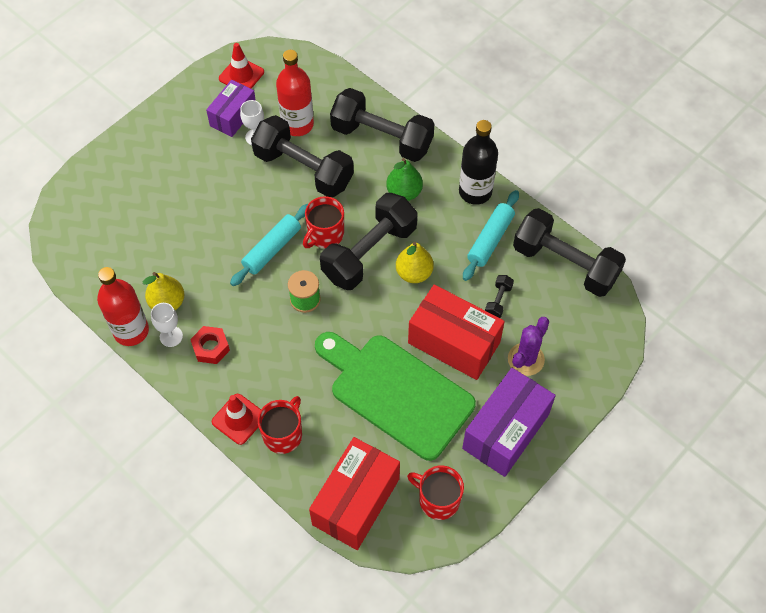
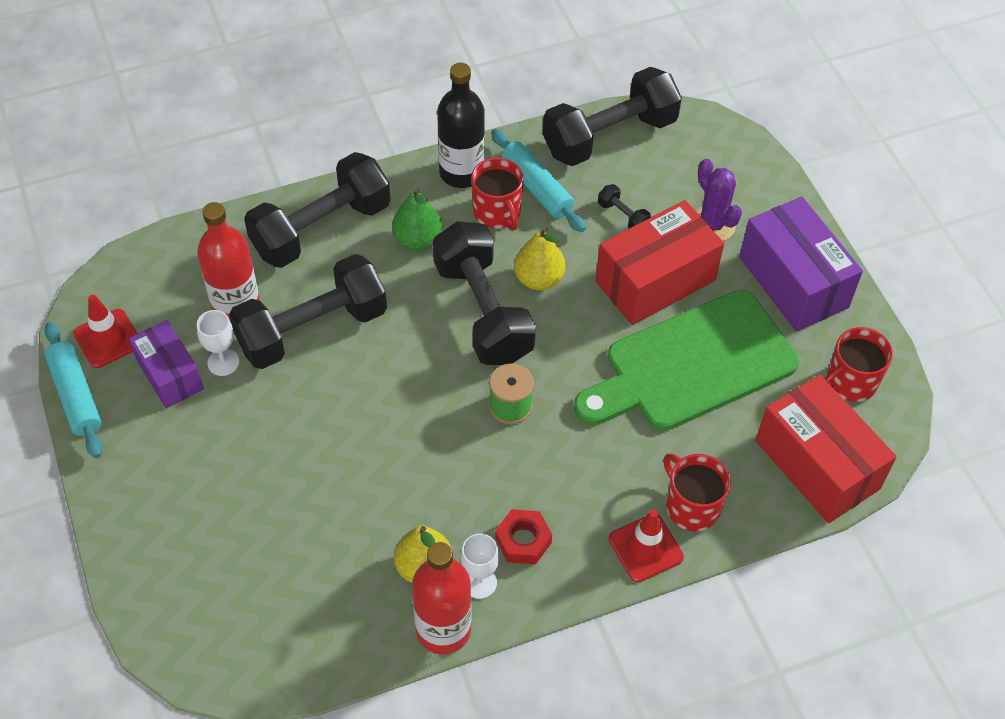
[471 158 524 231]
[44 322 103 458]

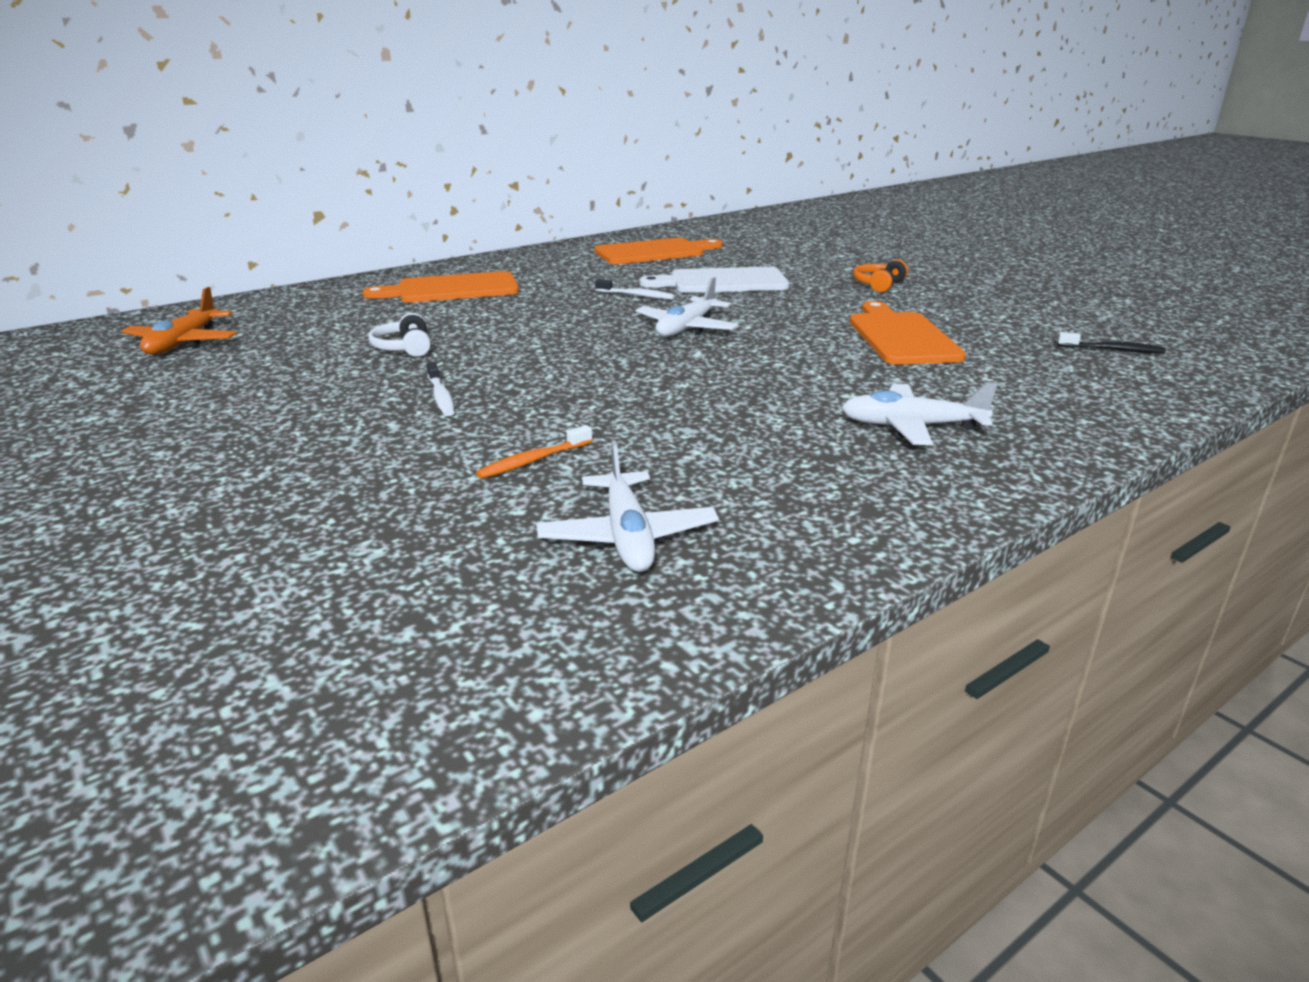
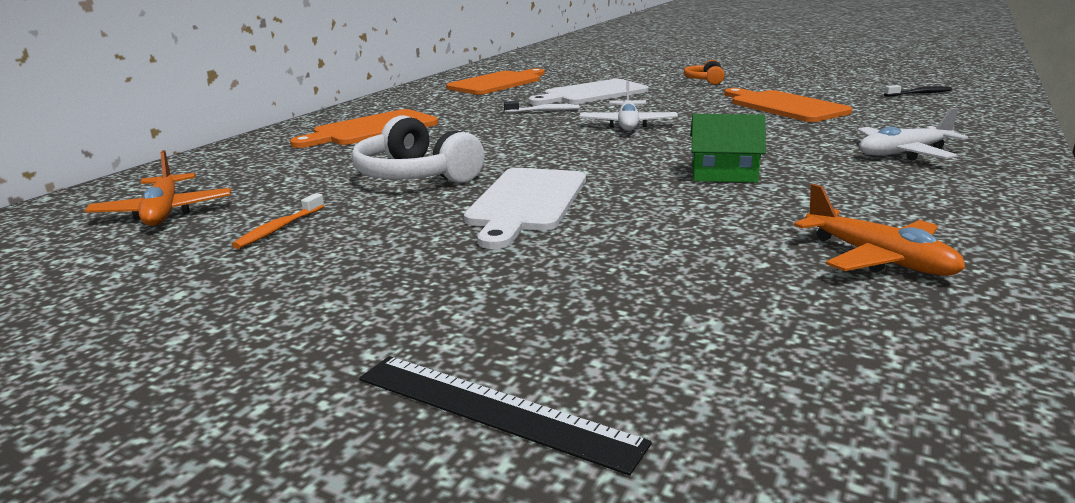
[352 115 484 183]
[464 168 586 249]
[232 193 324 249]
[794 184 966 276]
[690 114 766 183]
[359 356 652 476]

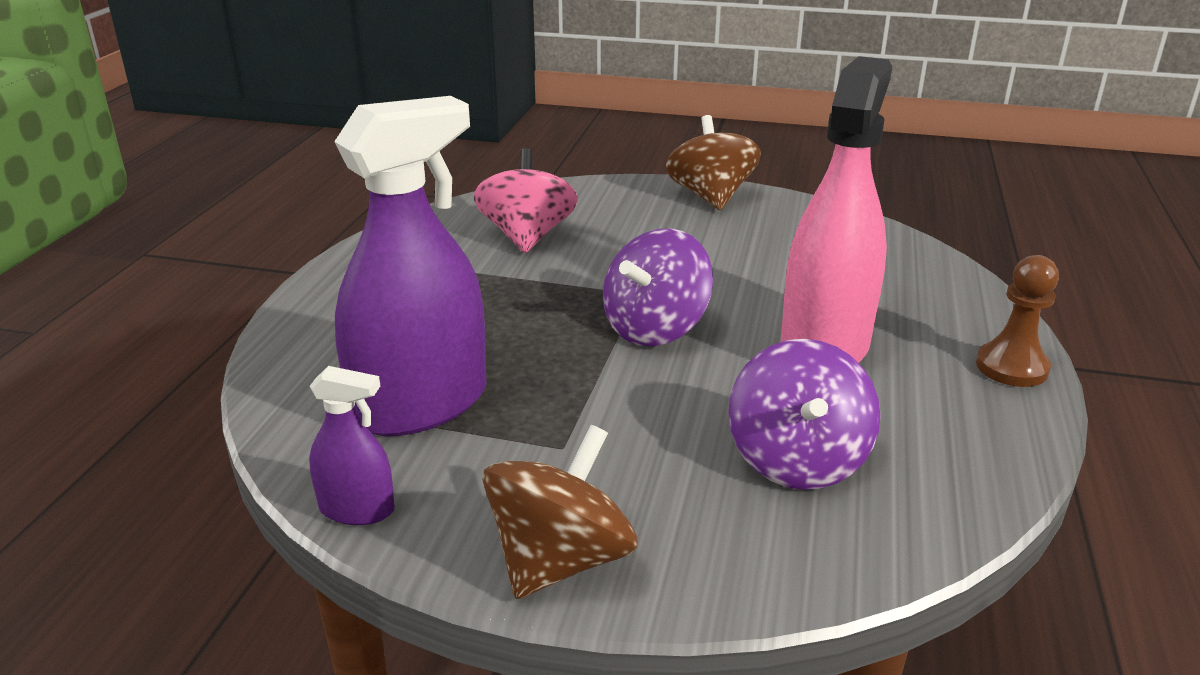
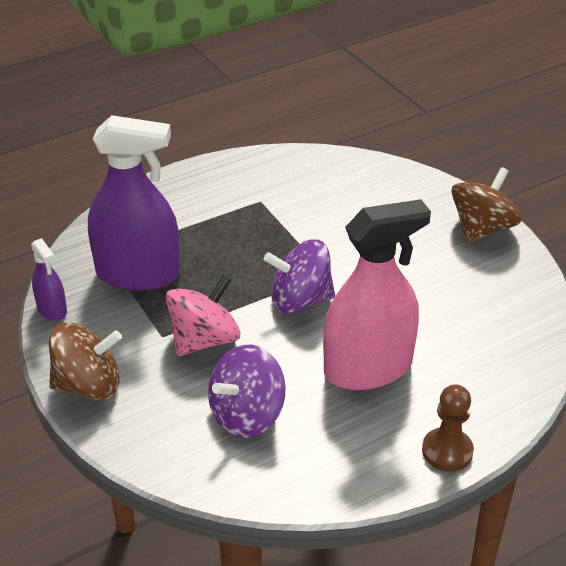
[166 275 240 356]

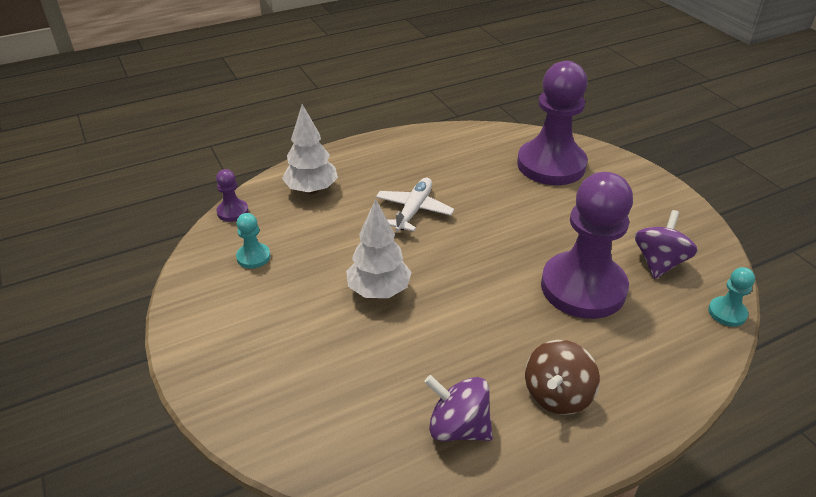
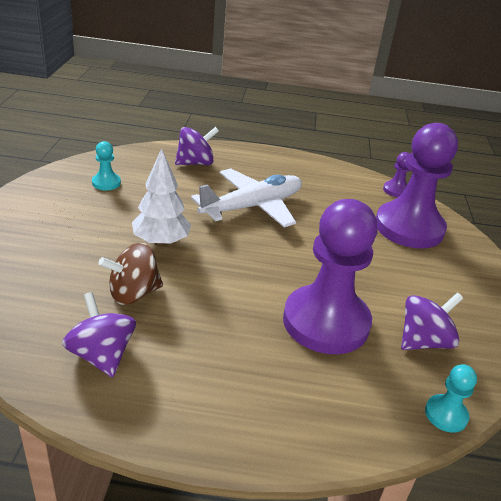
[175 127 219 165]
[383 152 410 197]
[191 169 302 228]
[99 243 163 305]

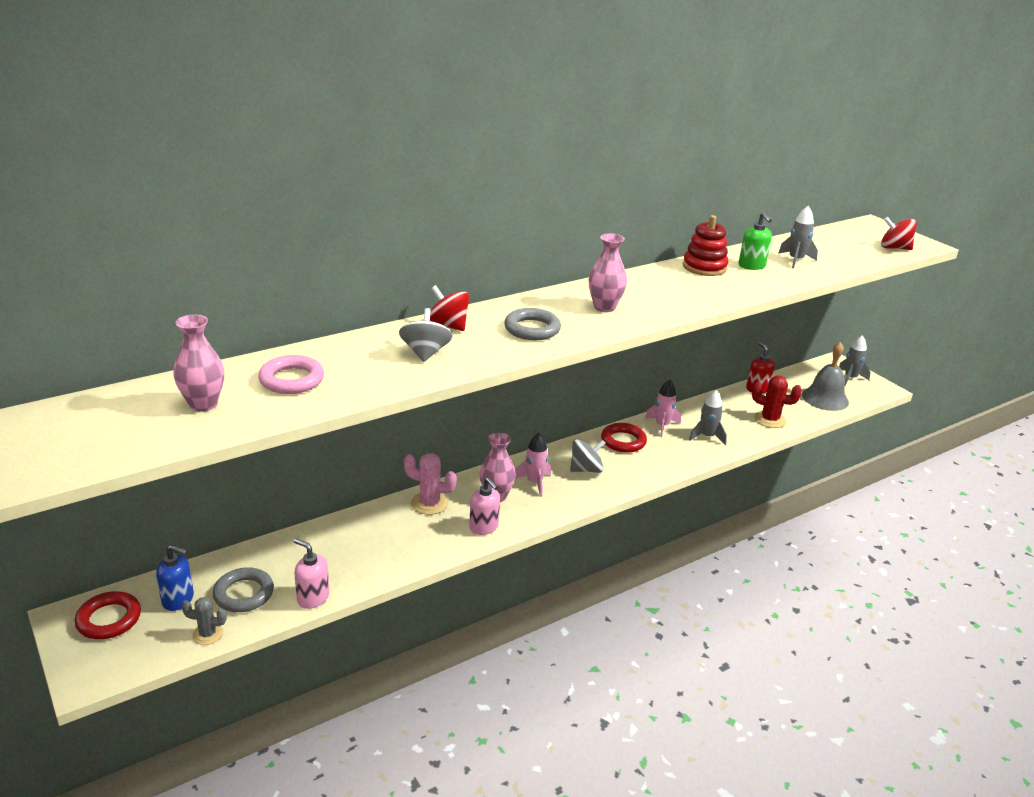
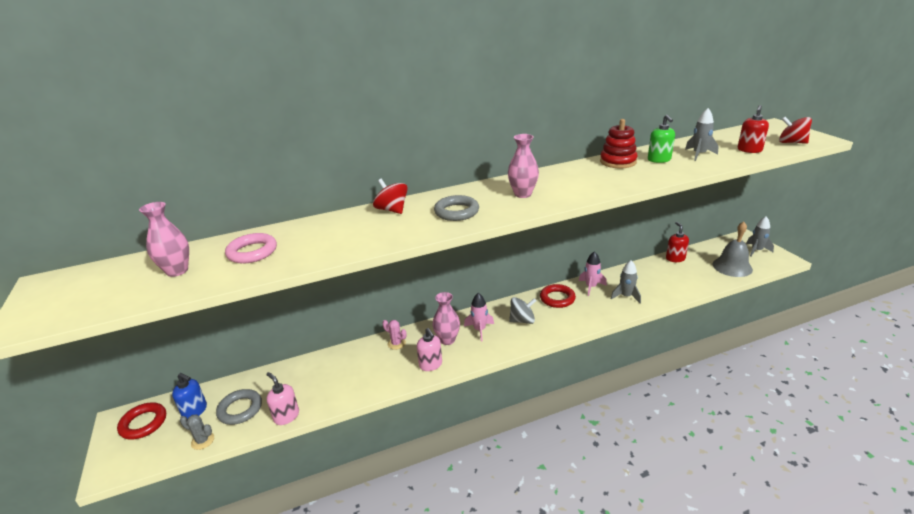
[399 308 453 362] (first image)
[752 375 802 428] (first image)
[382 320 407 350]
[737 105 769 153]

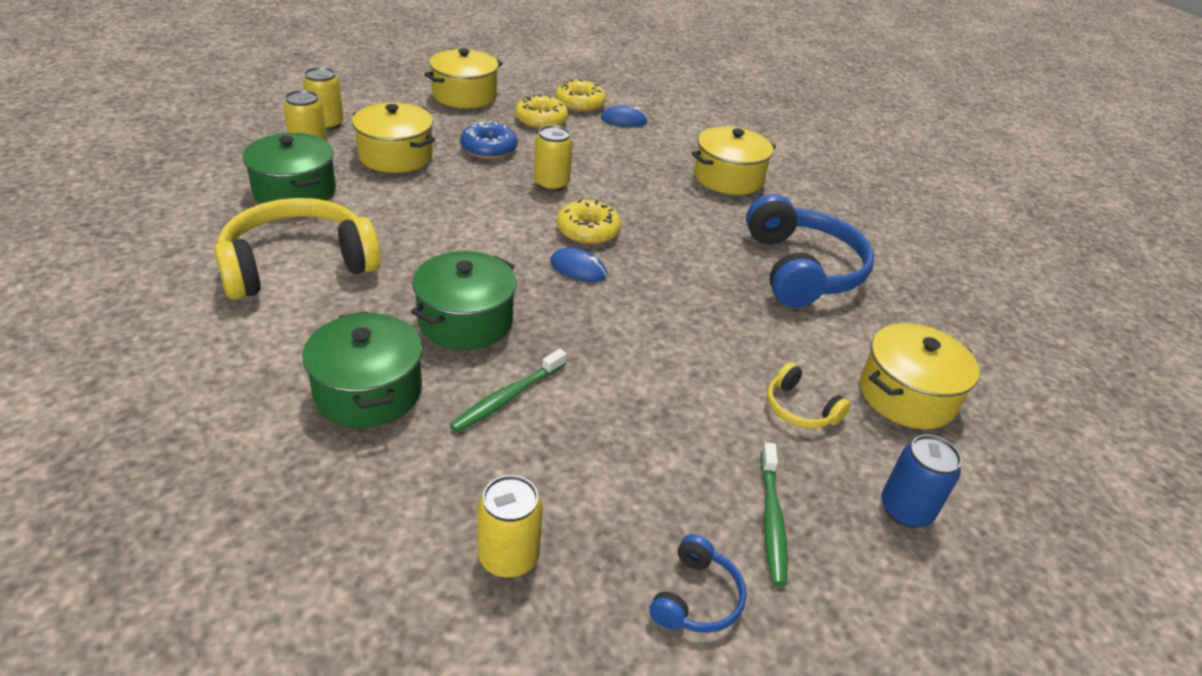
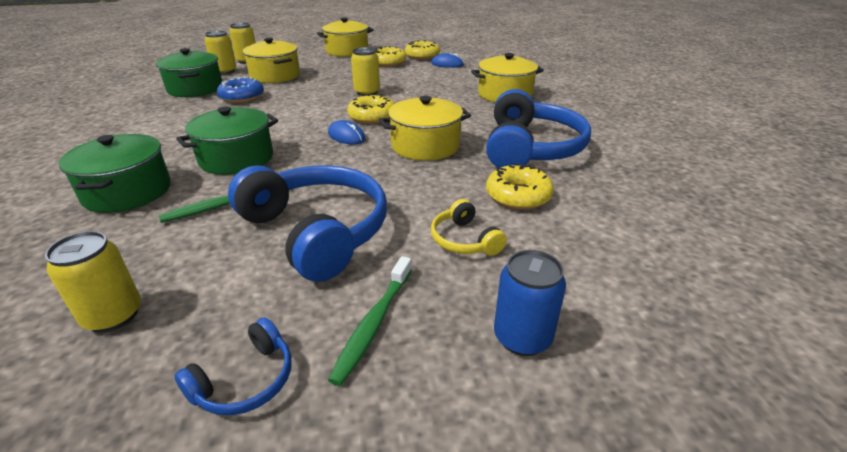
[217 77 264 103]
[214 198 381 300] (first image)
[379 96 471 161]
[486 164 554 210]
[228 165 387 282]

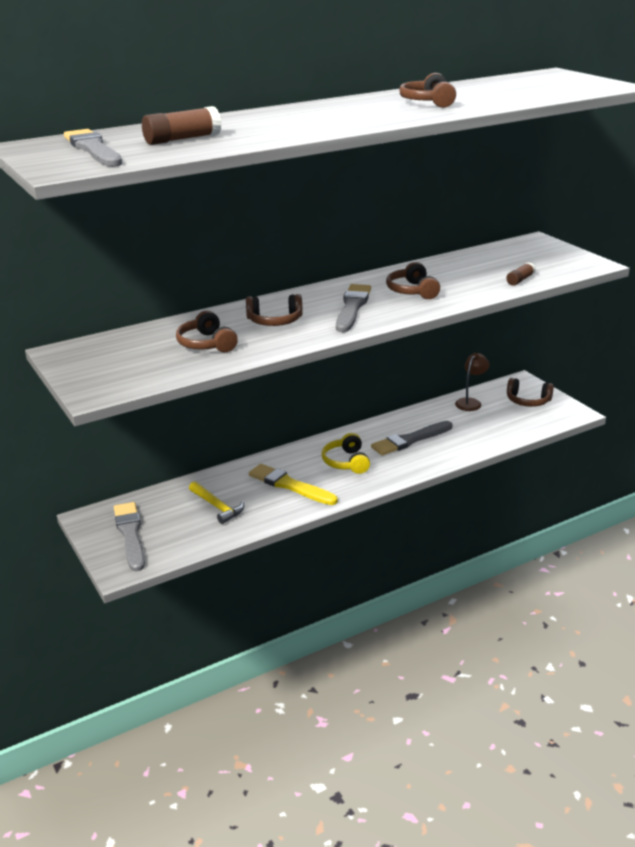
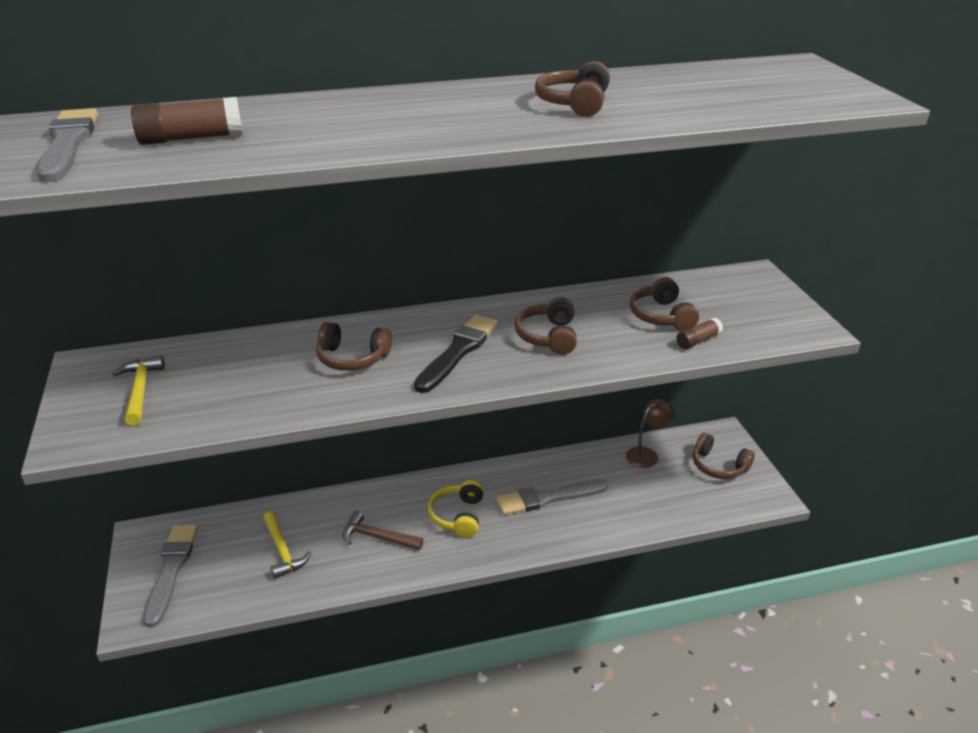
[414 314 499 393]
[630 277 699 331]
[343 511 423 550]
[113 356 165 426]

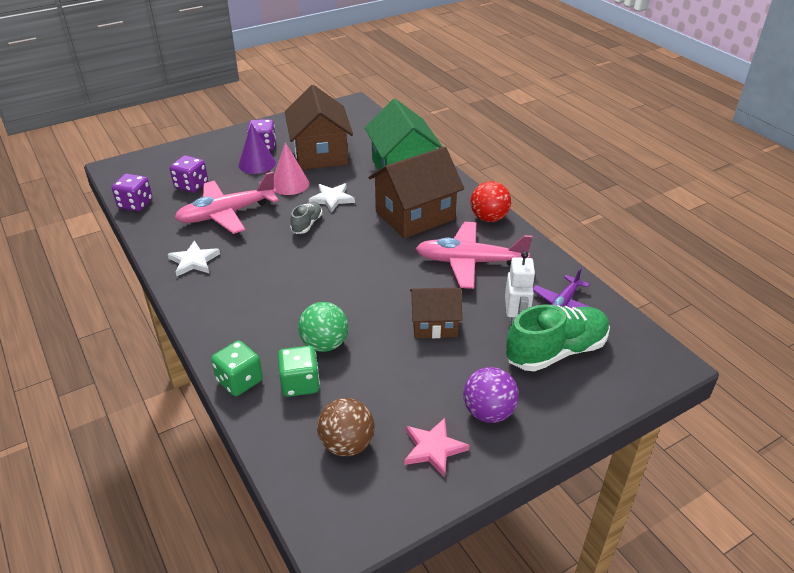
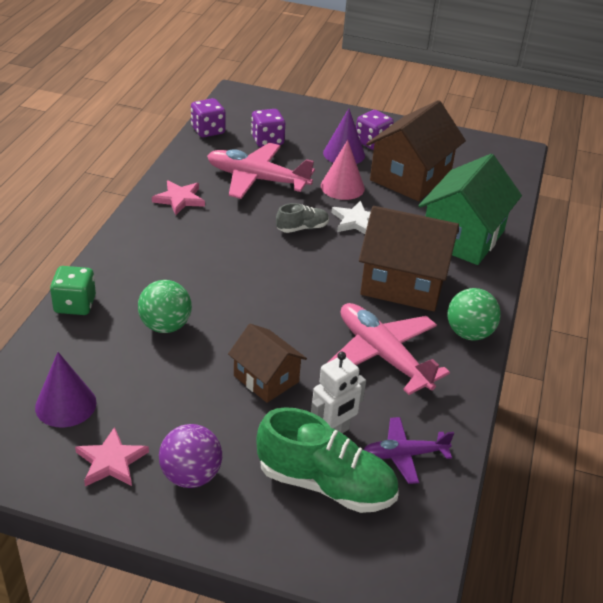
[447 288 501 340]
[152 180 205 215]
[278 346 320 397] (first image)
[35 352 96 427]

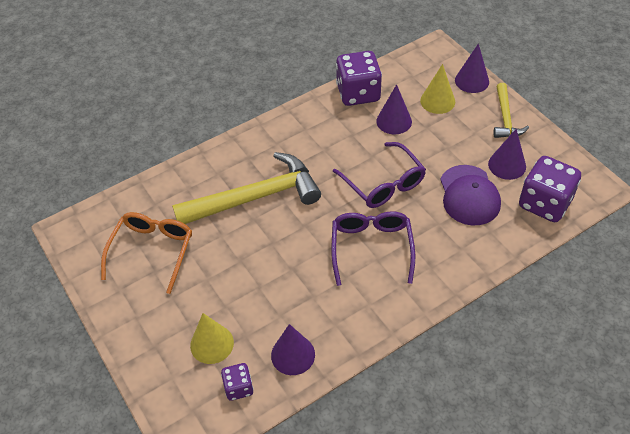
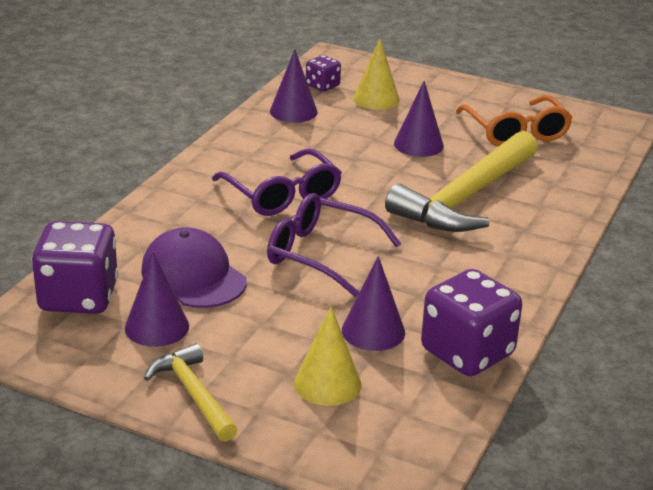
[394 81 444 157]

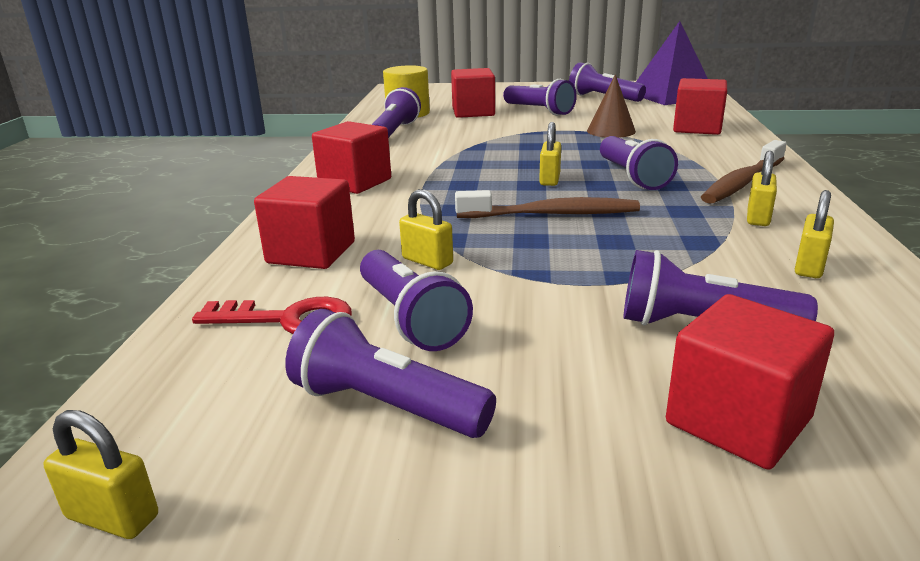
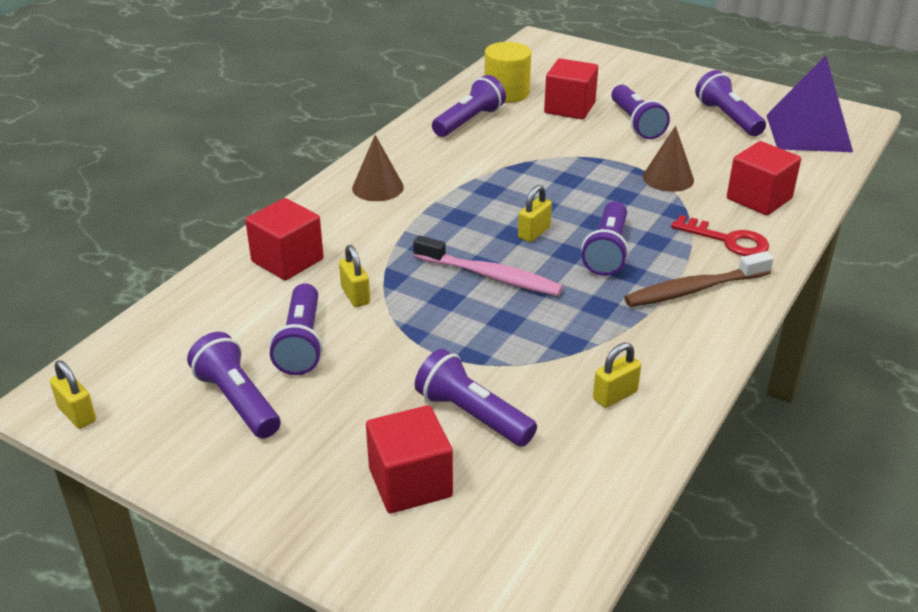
[352 135 404 201]
[747 151 777 226] (first image)
[413 235 563 296]
[671 215 769 256]

